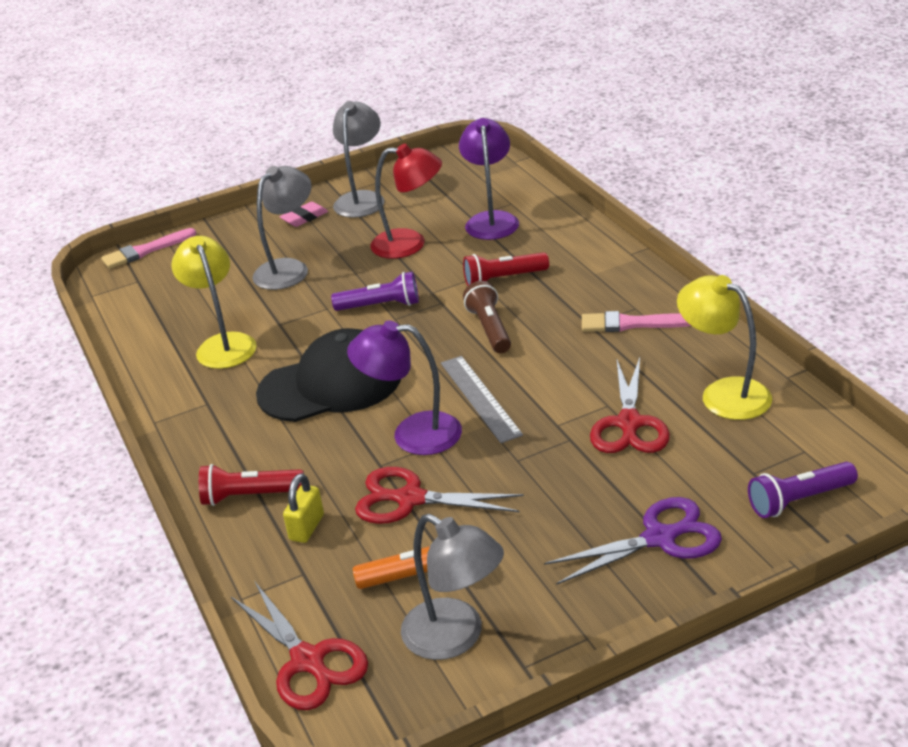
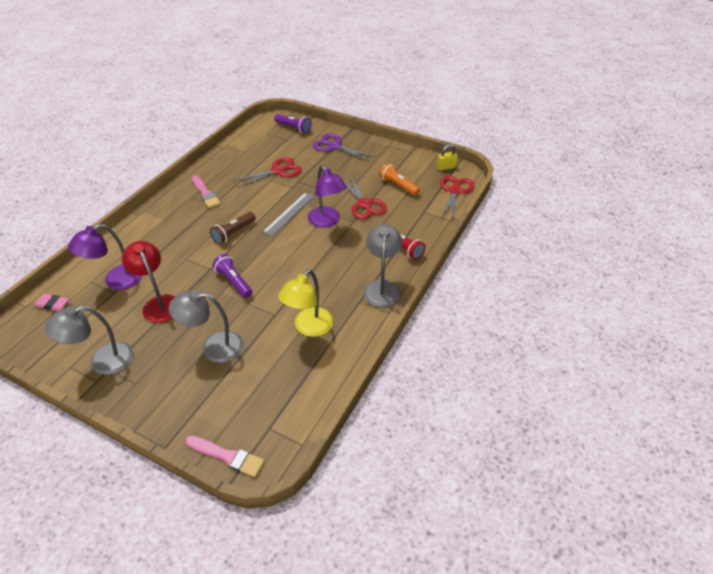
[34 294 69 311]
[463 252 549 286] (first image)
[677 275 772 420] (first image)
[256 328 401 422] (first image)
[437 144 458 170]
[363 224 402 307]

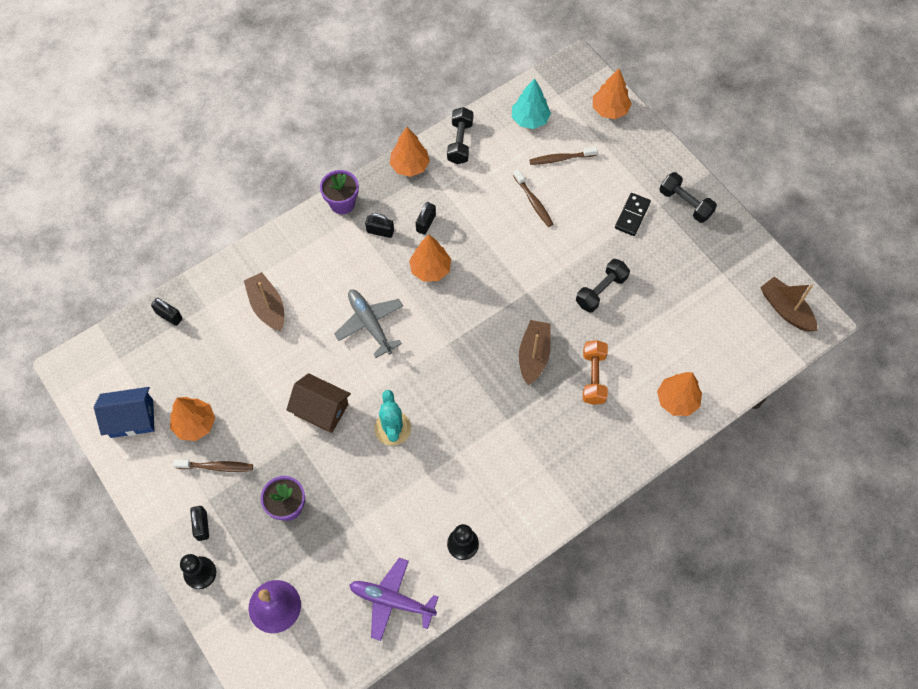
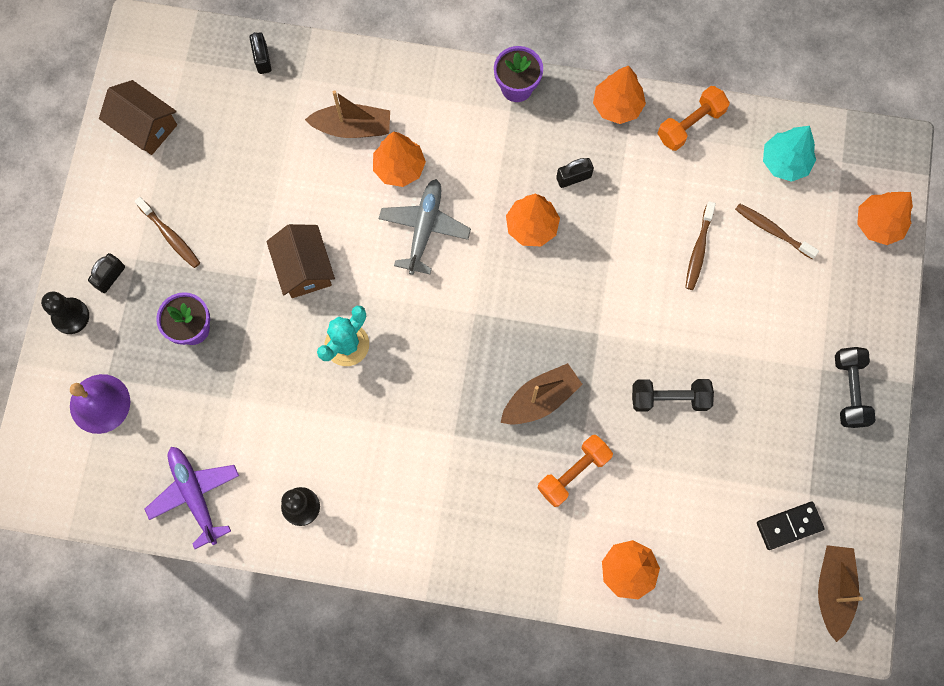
[657 86 730 151]
[757 502 825 550]
[365 213 394 238] (first image)
[305 90 390 138]
[99 80 177 155]
[373 132 426 187]

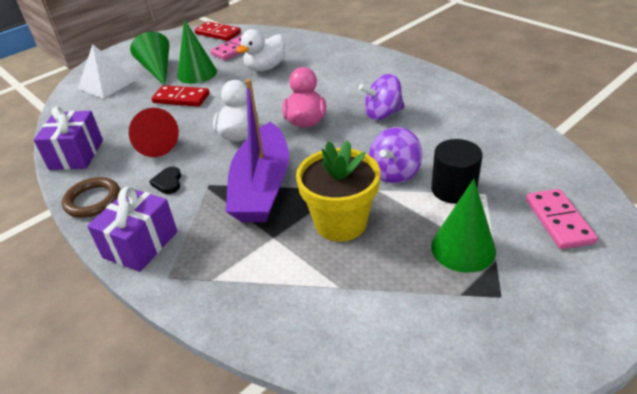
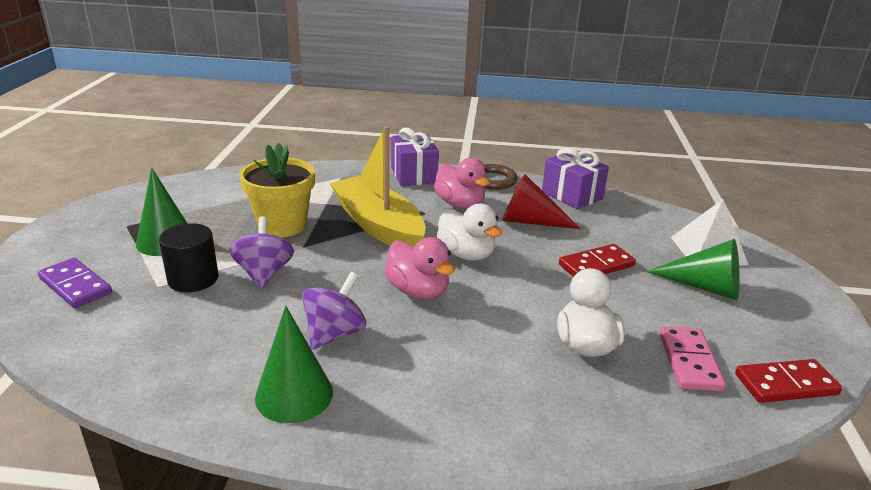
[255 306 333 423]
[330 126 426 246]
[434 158 490 209]
[38 258 112 308]

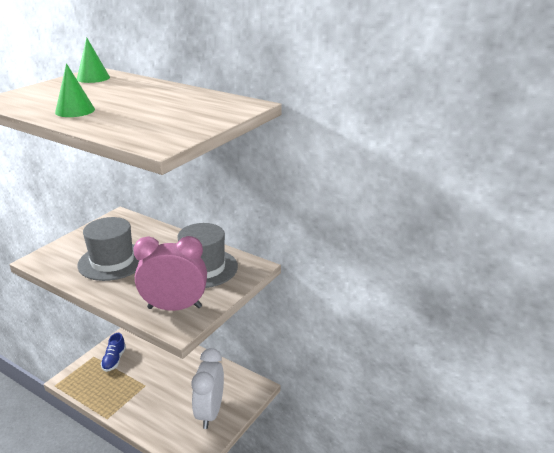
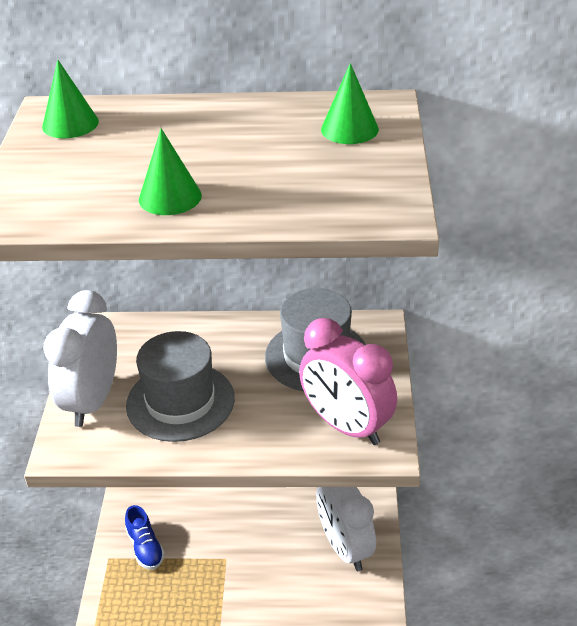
[299 318 397 445]
[321 63 379 144]
[43 290 117 427]

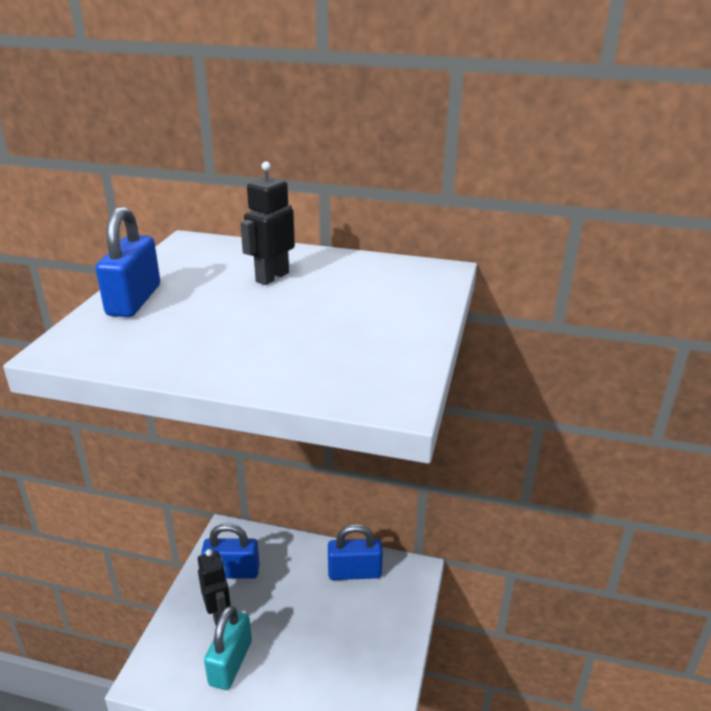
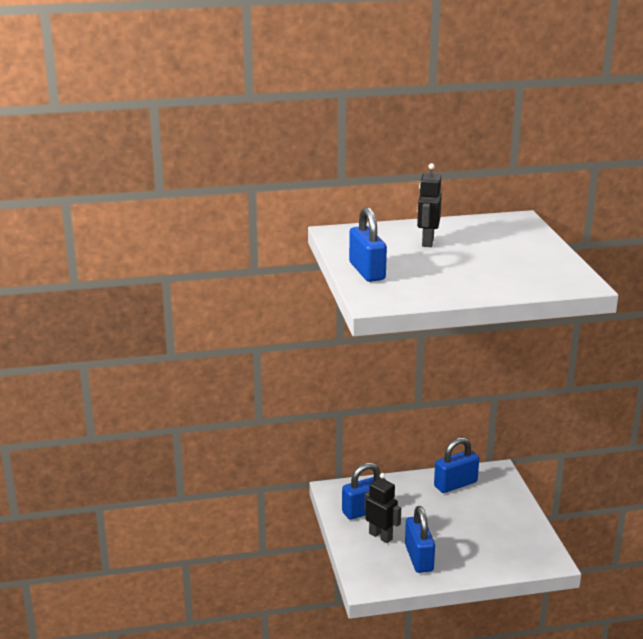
[405 506 435 573]

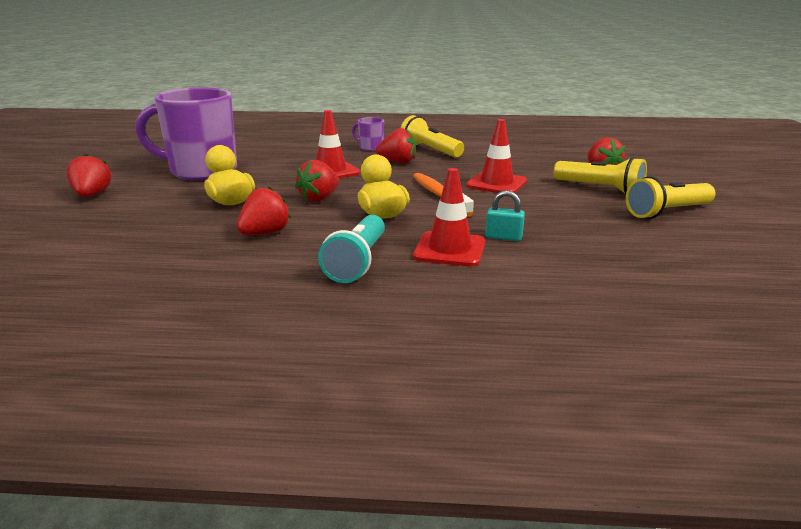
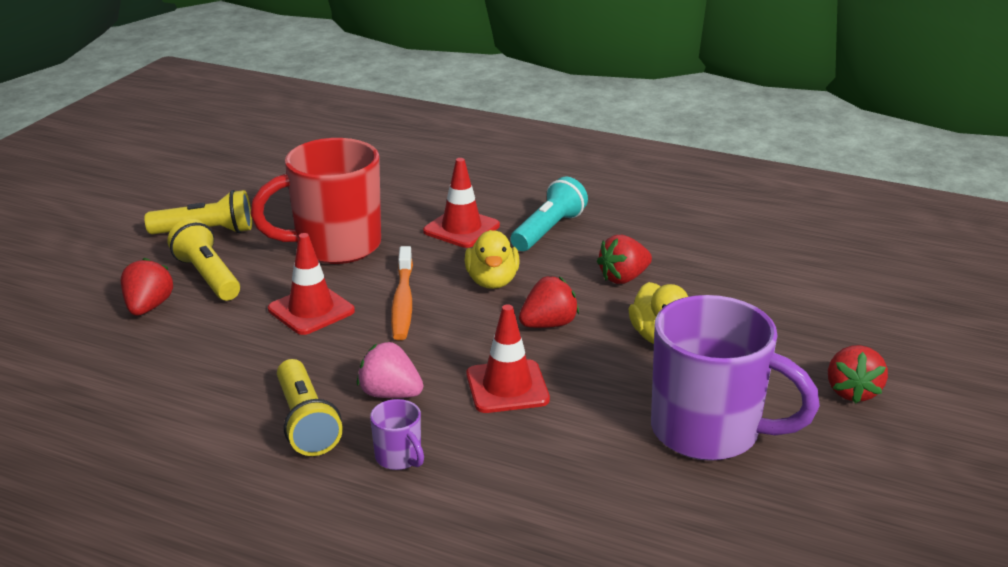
[357 342 423 398]
[485 190 525 241] (first image)
[250 138 381 264]

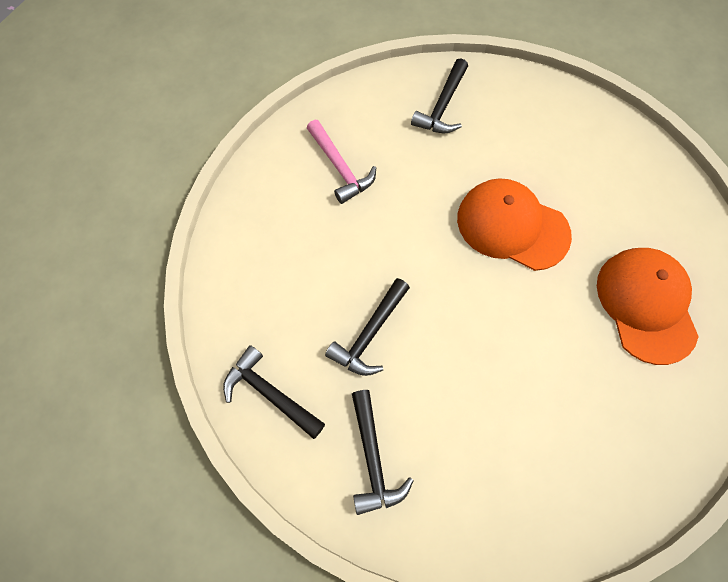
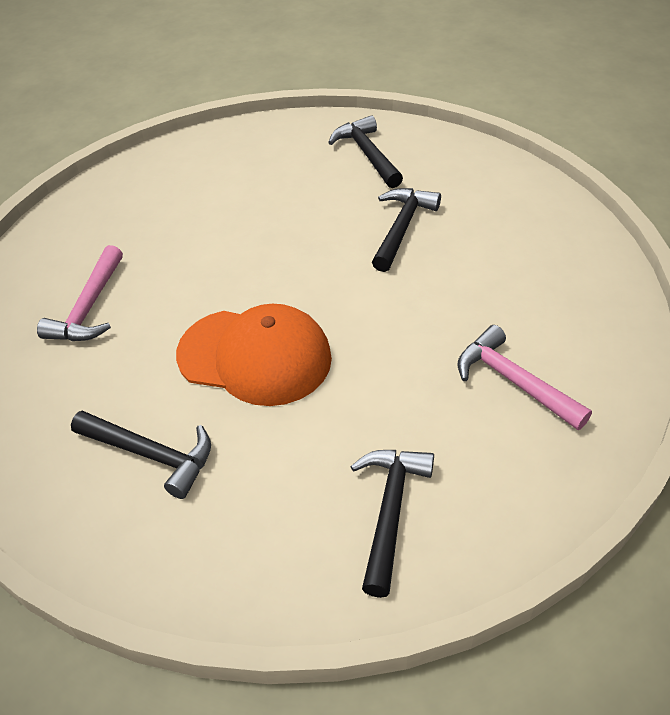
[37 245 123 341]
[71 411 211 499]

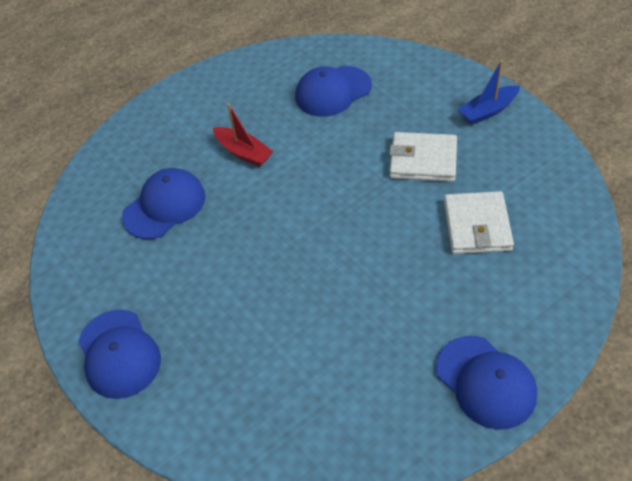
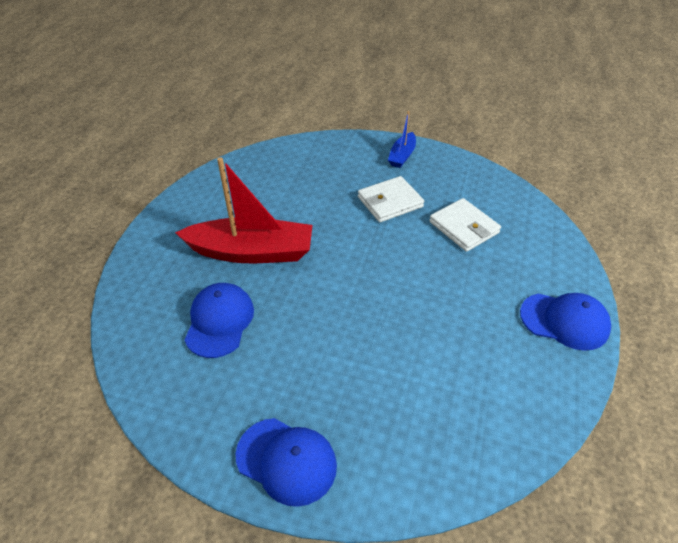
[295 66 372 117] (first image)
[175 157 313 263]

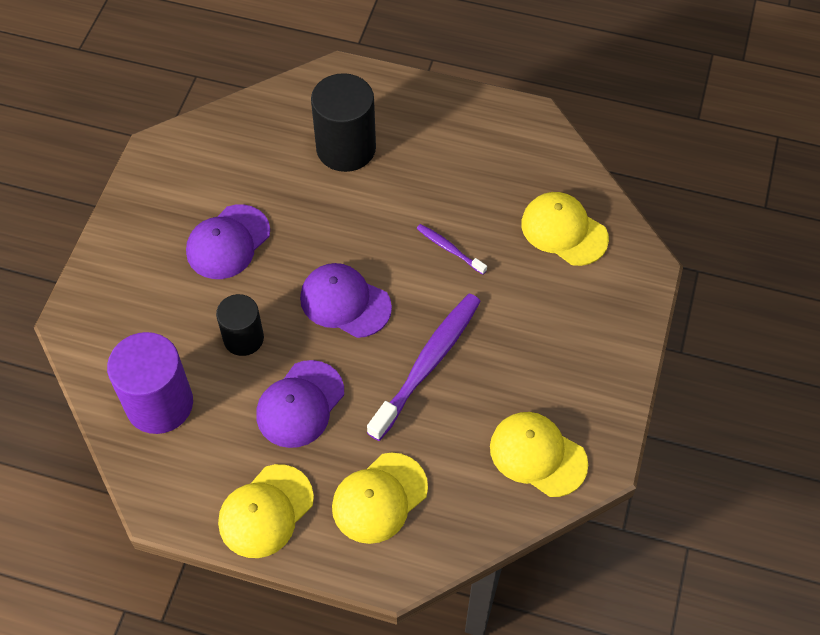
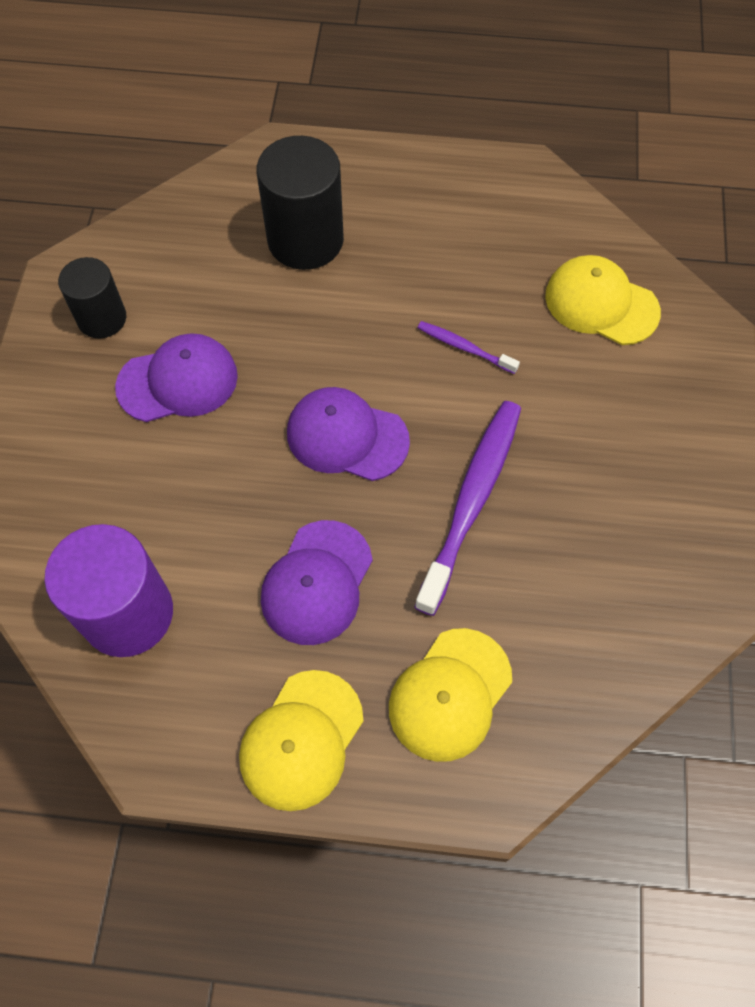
[115 333 238 422]
[58 257 126 338]
[490 412 588 497] (first image)

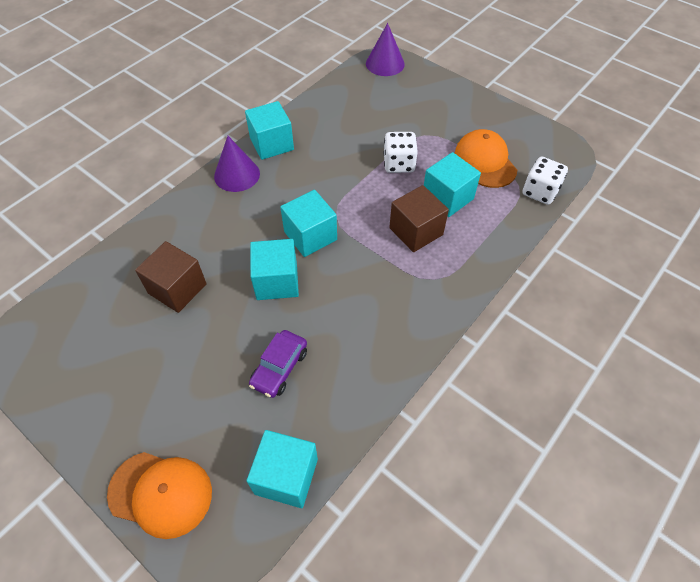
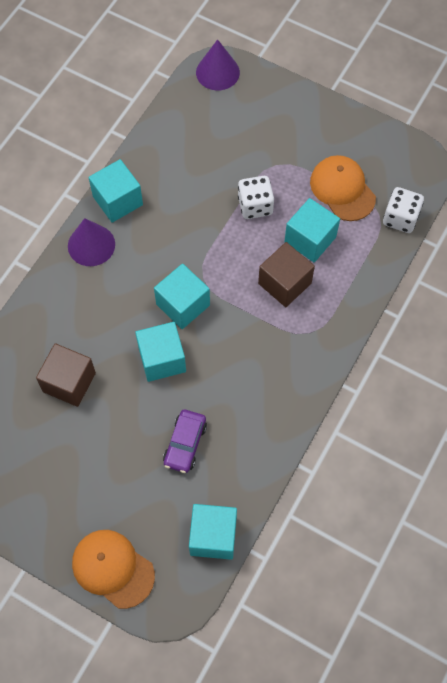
[72 530 155 609]

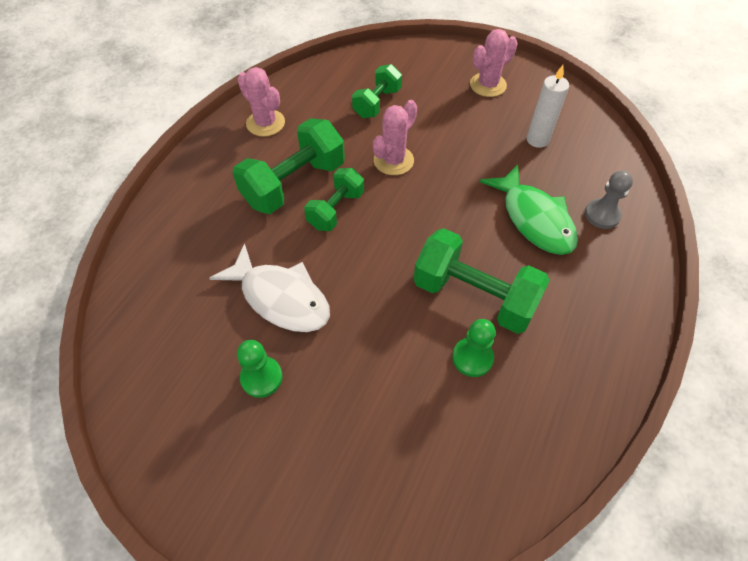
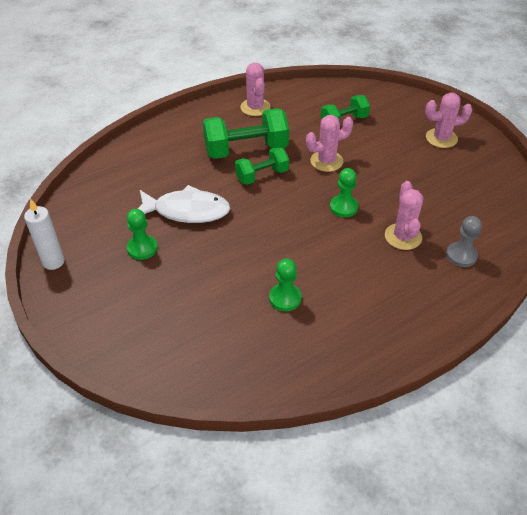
[24 199 65 270]
[385 181 423 250]
[414 228 550 334] (first image)
[138 185 231 223]
[330 168 358 217]

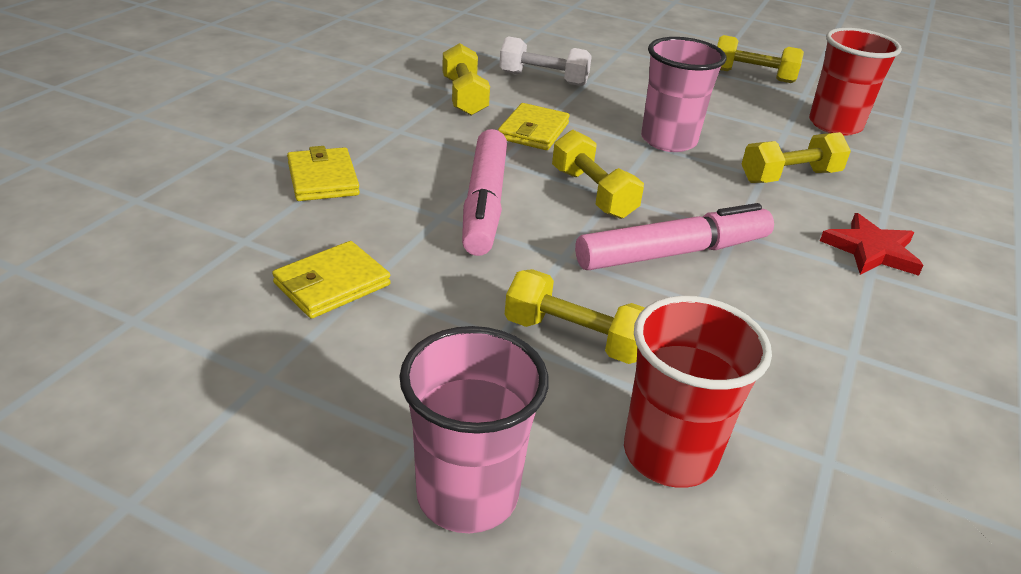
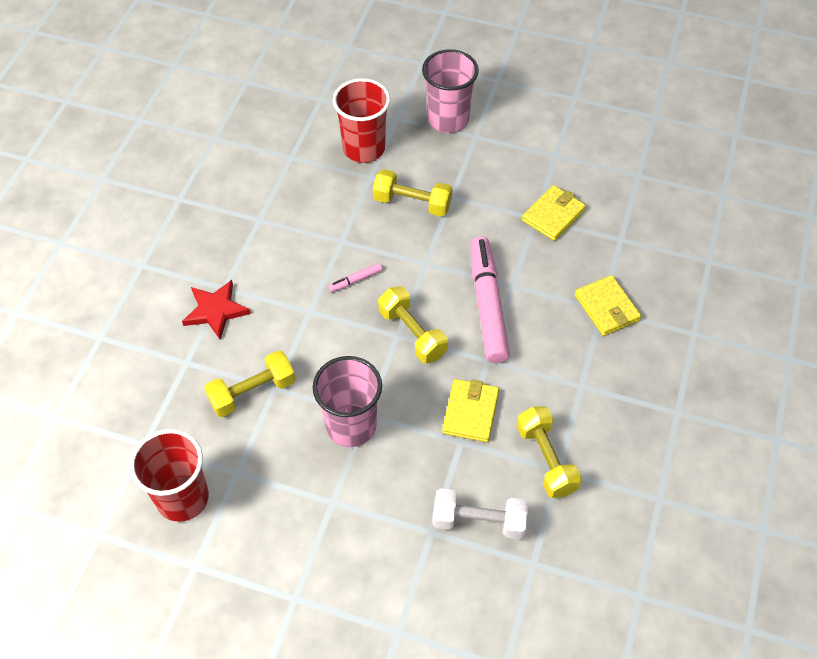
[717 35 804 83] (first image)
[328 263 382 292]

